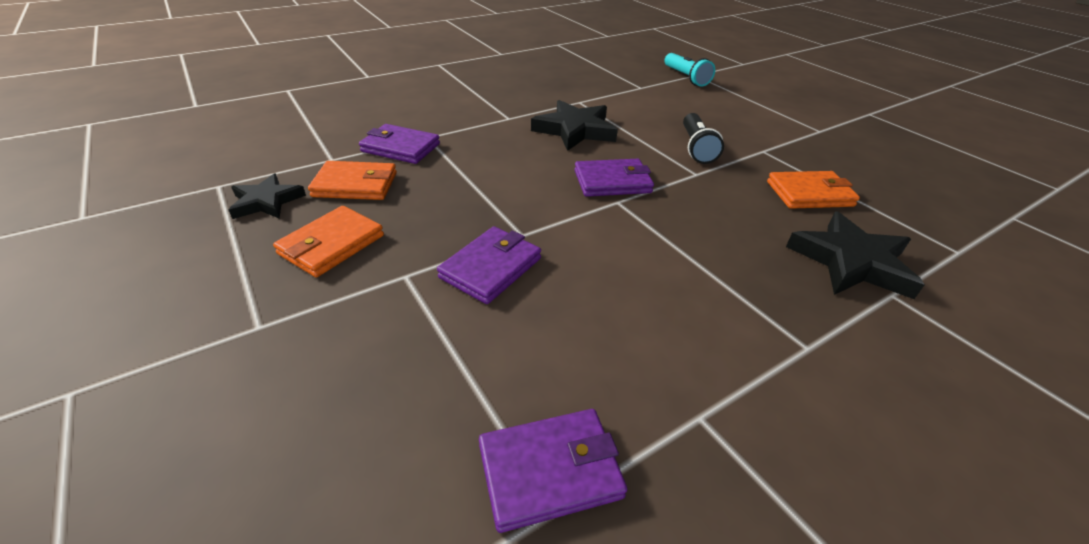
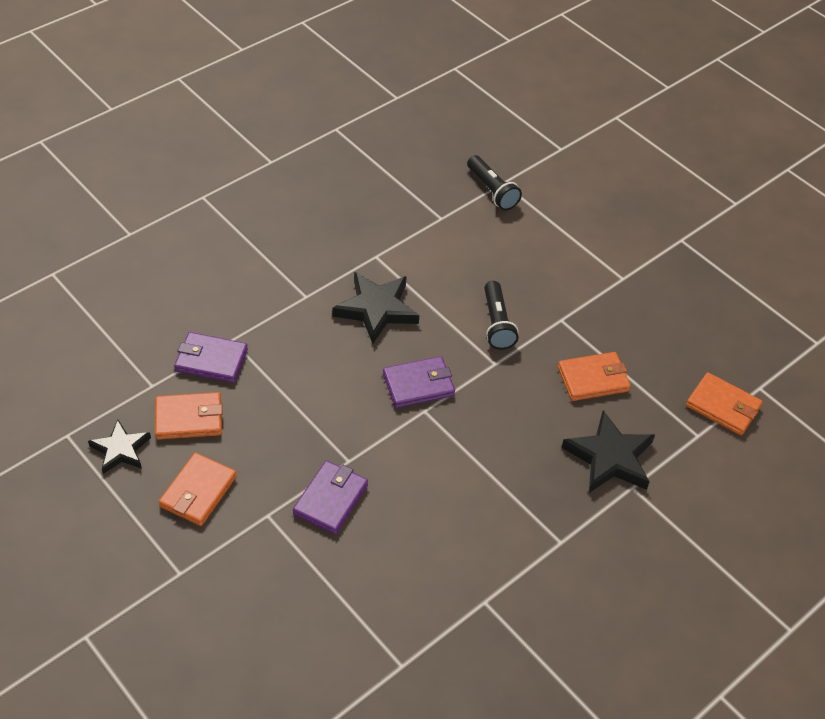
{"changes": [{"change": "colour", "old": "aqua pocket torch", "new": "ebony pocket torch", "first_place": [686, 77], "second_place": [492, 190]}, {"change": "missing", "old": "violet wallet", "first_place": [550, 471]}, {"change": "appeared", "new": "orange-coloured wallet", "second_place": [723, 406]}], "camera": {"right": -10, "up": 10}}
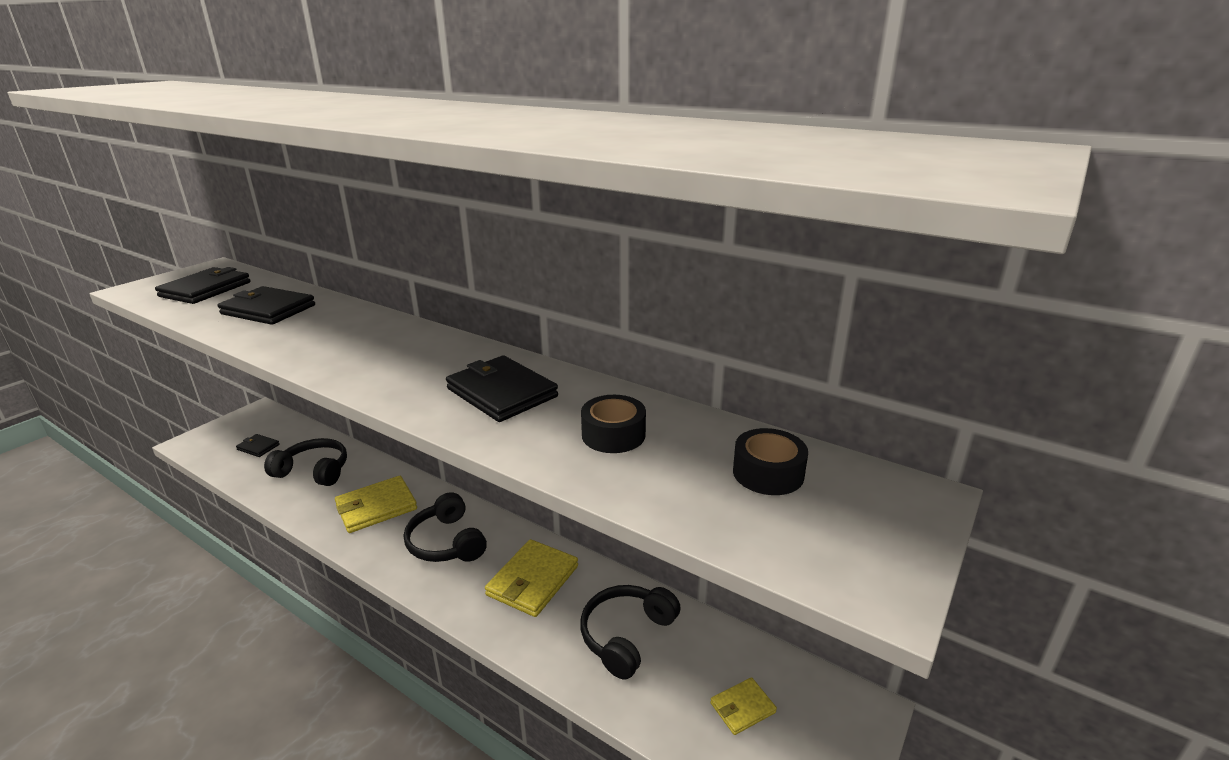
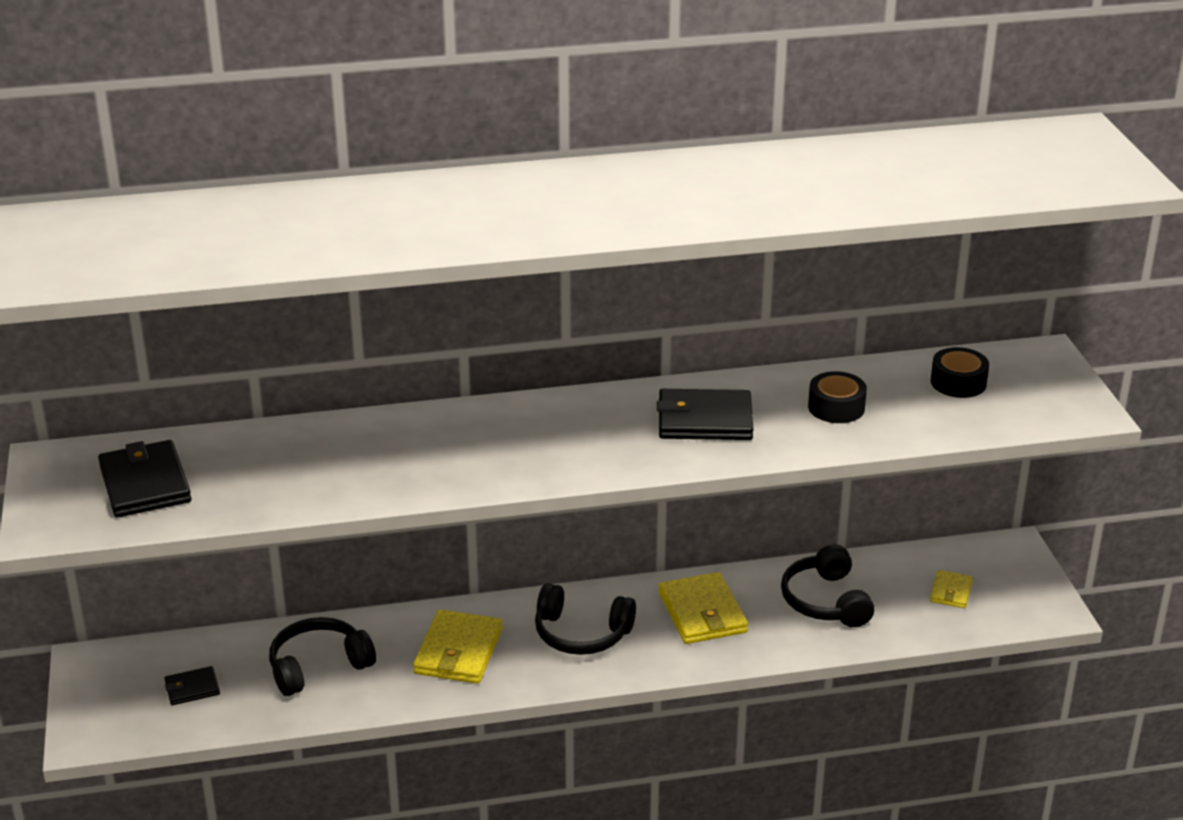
{"changes": [{"change": "missing", "old": "ebony wallet", "first_place": [268, 309]}], "camera": {"right": -45, "up": 5}}
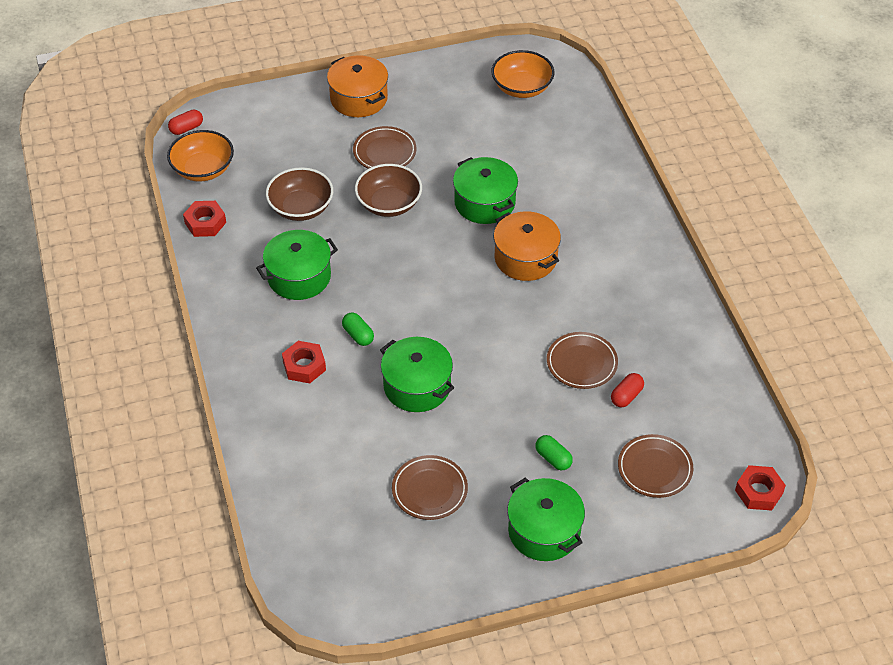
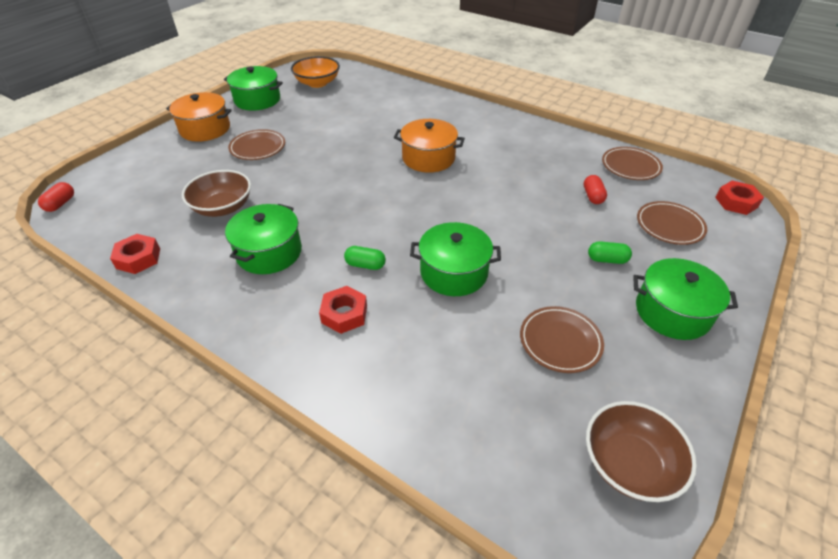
{"changes": [{"change": "missing", "old": "orange-coloured serving bowl", "first_place": [203, 169]}, {"change": "relocated", "old": "green cooking pot", "first_place": [484, 202], "second_place": [257, 100]}, {"change": "relocated", "old": "russet serving bowl", "first_place": [389, 204], "second_place": [629, 464]}, {"change": "relocated", "old": "russet dinner plate", "first_place": [581, 363], "second_place": [630, 166]}], "camera": {"right": -40, "up": -5}}
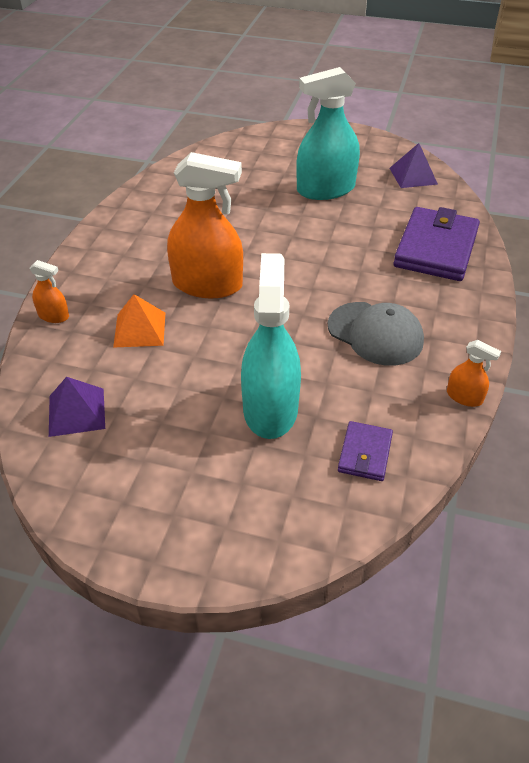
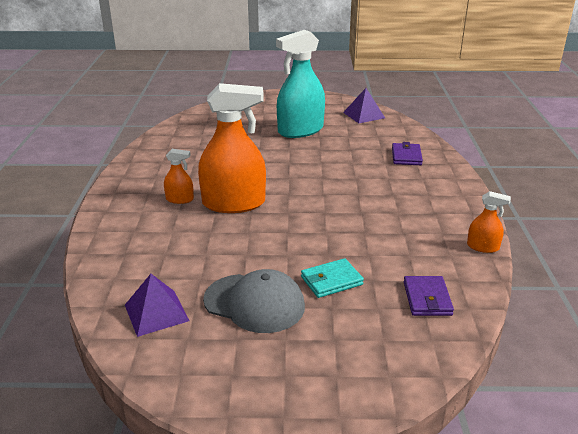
{"changes": [{"change": "size", "old": "violet wallet", "first_place": [436, 248], "second_place": [406, 156], "factor": 0.5}, {"change": "exchanged", "old": "aqua sprayer", "new": "aqua wallet", "first_place": [270, 409], "second_place": [331, 281]}, {"change": "relocated", "old": "orange-coloured sprayer", "first_place": [53, 316], "second_place": [180, 199]}, {"change": "missing", "old": "orange-coloured pyramid", "first_place": [139, 329]}, {"change": "relocated", "old": "ash-grey baseball cap", "first_place": [375, 333], "second_place": [254, 303]}], "camera": {"right": -15, "up": -15}}
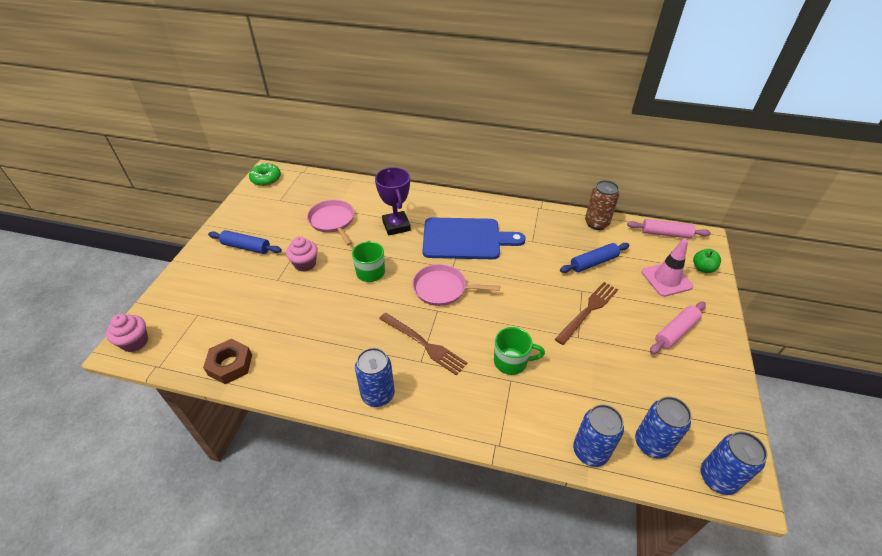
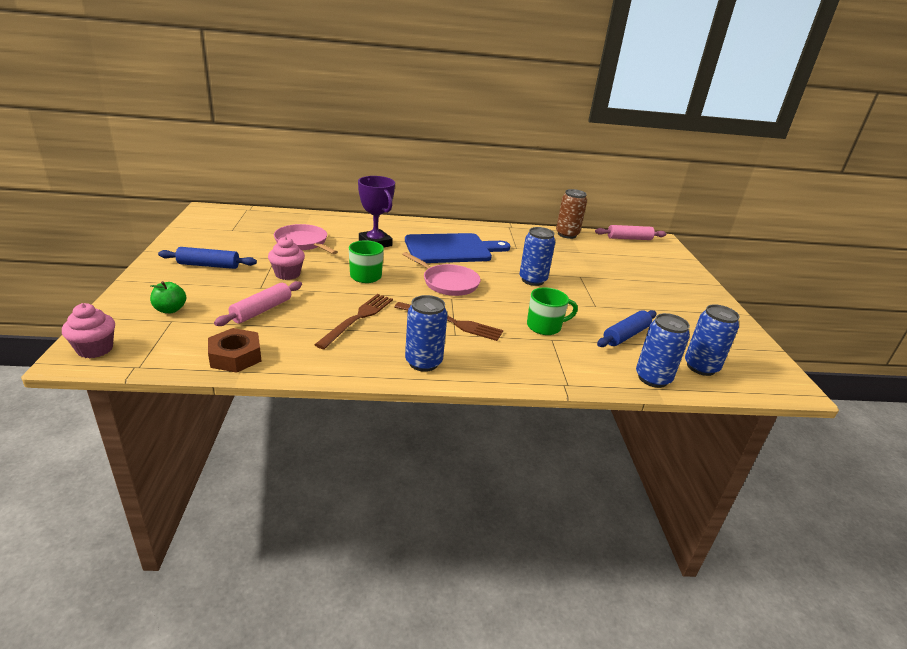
{"changes": [{"change": "missing", "old": "green donut", "first_place": [266, 179]}, {"change": "missing", "old": "rosy safety cone", "first_place": [666, 279]}, {"change": "relocated", "old": "royal blue rolling pin", "first_place": [593, 262], "second_place": [625, 335]}, {"change": "relocated", "old": "green apple", "first_place": [703, 268], "second_place": [170, 309]}, {"change": "spun", "old": "rosy pan", "first_place": [442, 288], "second_place": [448, 283], "degrees": -135}, {"change": "relocated", "old": "russet table fork", "first_place": [588, 311], "second_place": [358, 319]}, {"change": "relocated", "old": "rosy rolling pin", "first_place": [676, 332], "second_place": [262, 310]}, {"change": "relocated", "old": "royal blue tin", "first_place": [717, 478], "second_place": [532, 280]}], "camera": {"right": -20, "up": -15}}
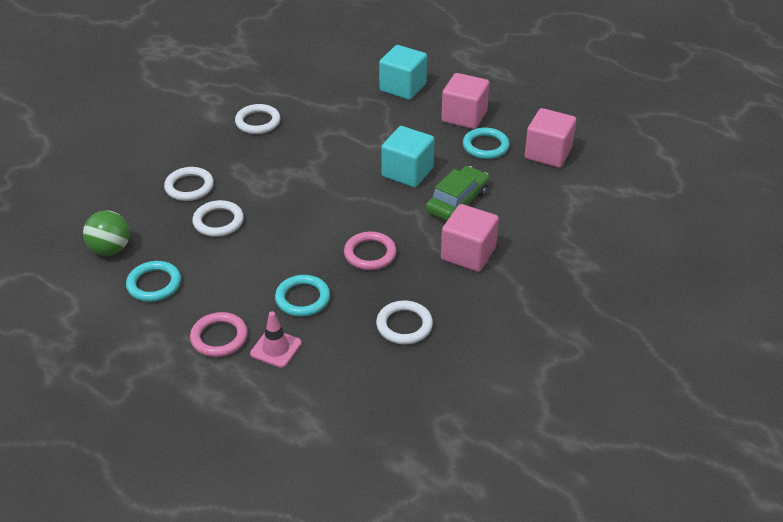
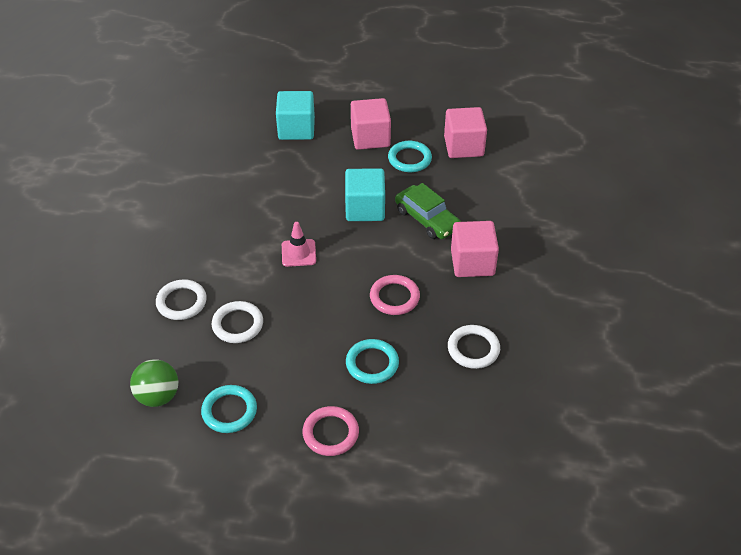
{"changes": [{"change": "missing", "old": "pure white torus", "first_place": [258, 122]}, {"change": "spun", "old": "green car", "first_place": [457, 201], "second_place": [427, 219], "degrees": 135}, {"change": "relocated", "old": "rosy safety cone", "first_place": [276, 348], "second_place": [298, 253]}], "camera": {"right": -30, "up": 5}}
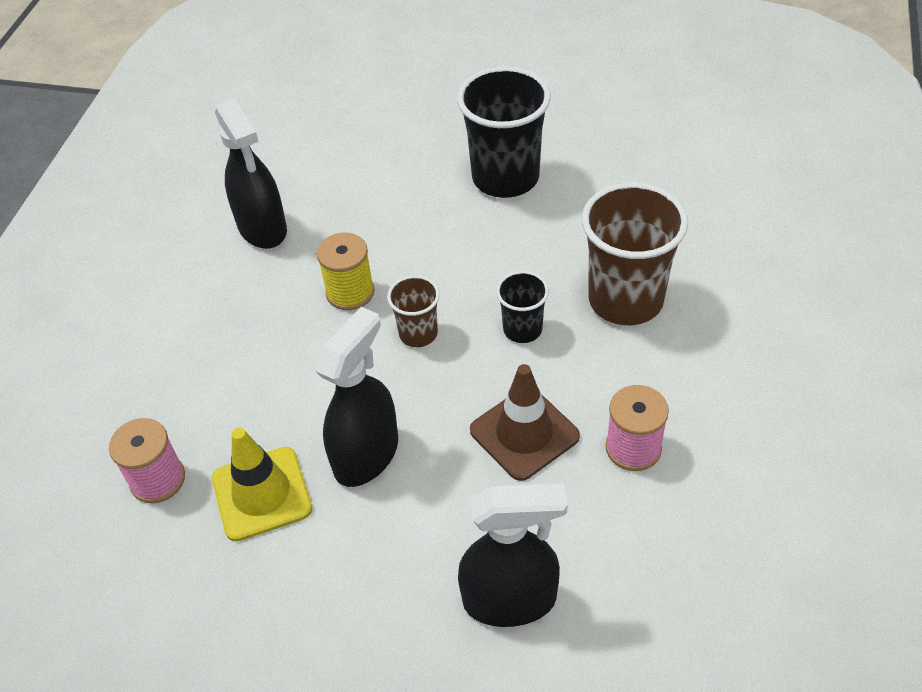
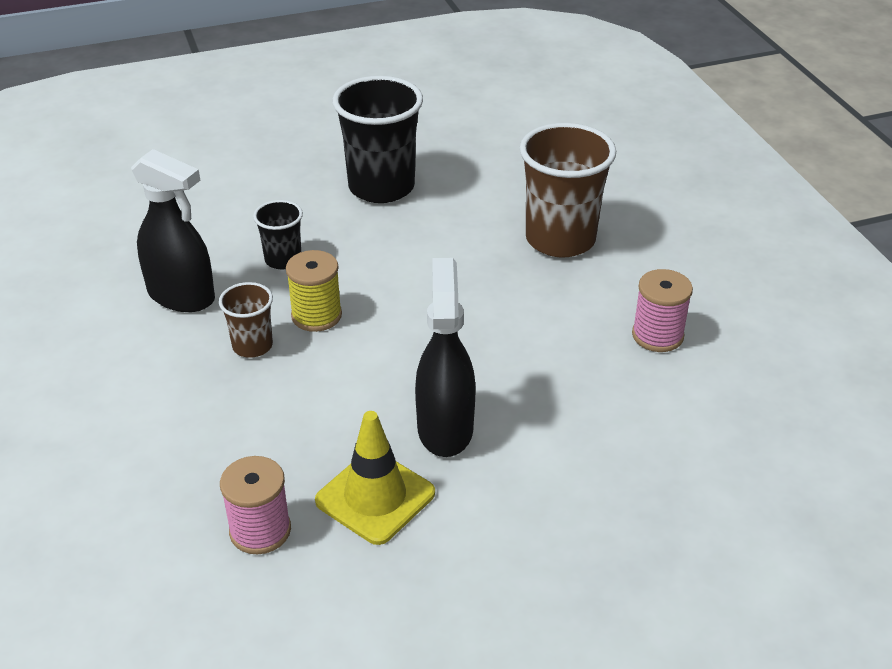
{"changes": [{"change": "relocated", "old": "ebony tumbler", "first_place": [522, 329], "second_place": [283, 260]}, {"change": "relocated", "old": "russet tumbler", "first_place": [418, 333], "second_place": [252, 346]}, {"change": "missing", "old": "russet safety cone", "first_place": [524, 433]}, {"change": "missing", "old": "ebony sprayer", "first_place": [510, 600]}], "camera": {"right": -35, "up": -10}}
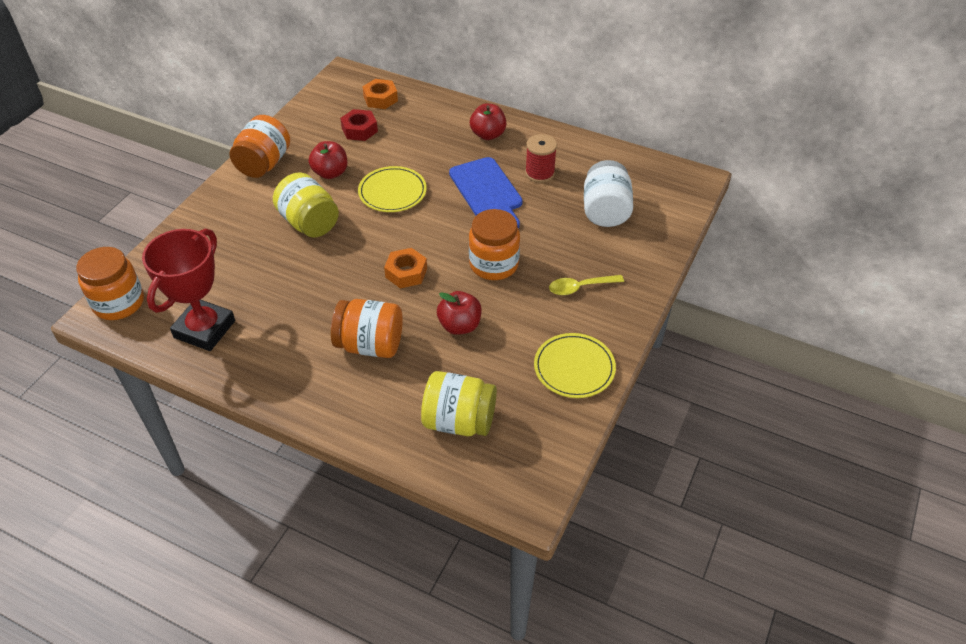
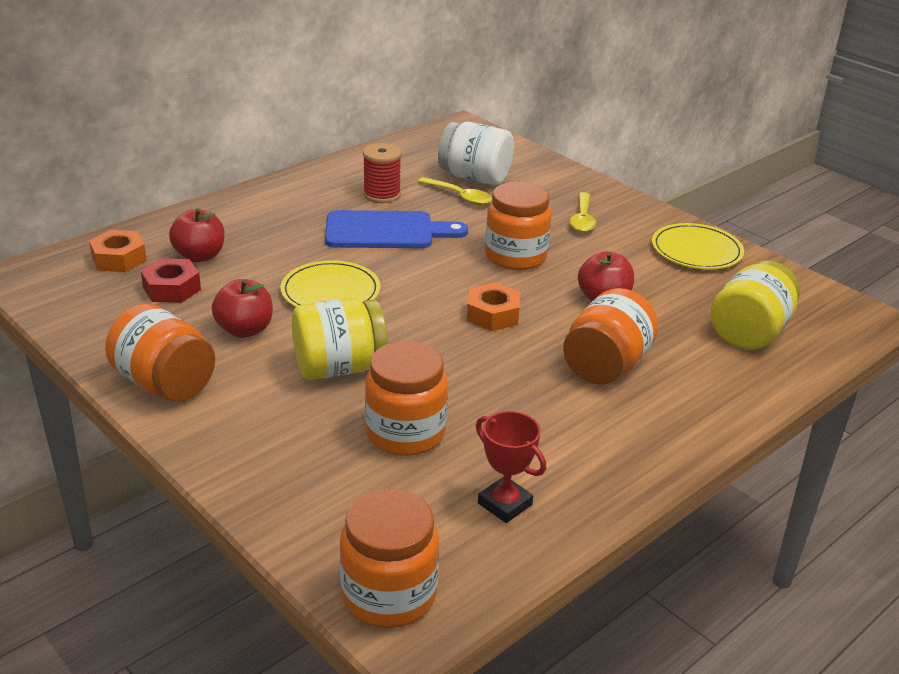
{"changes": [{"change": "relocated", "old": "red apple", "first_place": [488, 134], "second_place": [200, 256]}, {"change": "size", "old": "red trophy", "first_place": [204, 329], "second_place": [504, 504], "factor": 0.55}, {"change": "appeared", "new": "bright yellow teaspoon", "second_place": [460, 196]}, {"change": "appeared", "new": "orange-coloured jam jar", "second_place": [405, 433]}], "camera": {"right": -70, "up": -15}}
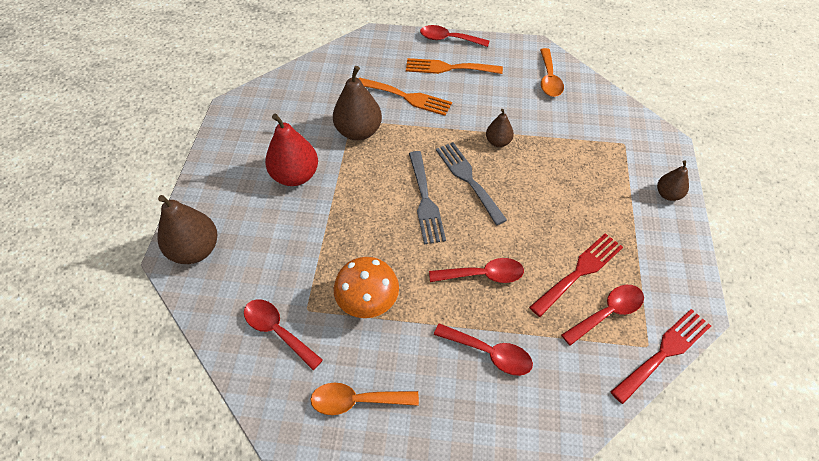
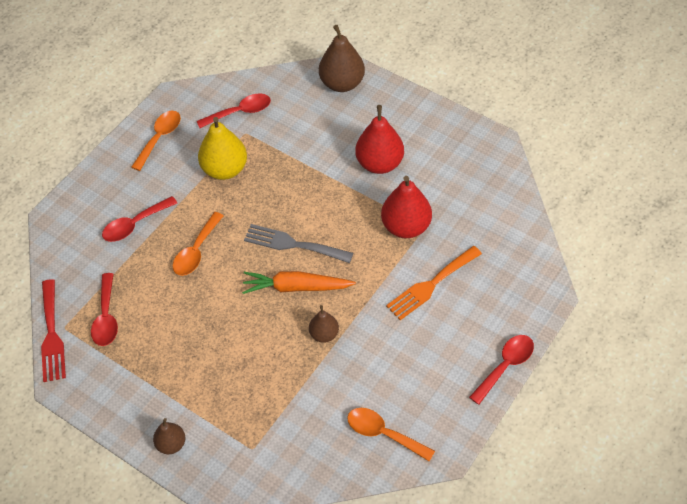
{"changes": [{"change": "missing", "old": "orange-coloured table fork", "first_place": [448, 68]}, {"change": "colour", "old": "russet pear", "new": "red pear", "first_place": [358, 132], "second_place": [406, 227]}, {"change": "exchanged", "old": "ash-grey table fork", "new": "orange-coloured carrot", "first_place": [468, 179], "second_place": [296, 287]}, {"change": "missing", "old": "red table fork", "first_place": [579, 271]}, {"change": "exchanged", "old": "orange-coloured toadstool", "new": "bright yellow pear", "first_place": [368, 303], "second_place": [225, 169]}, {"change": "colour", "old": "red teaspoon", "new": "orange-coloured teaspoon", "first_place": [482, 275], "second_place": [196, 251]}], "camera": {"right": 120, "up": 0}}
